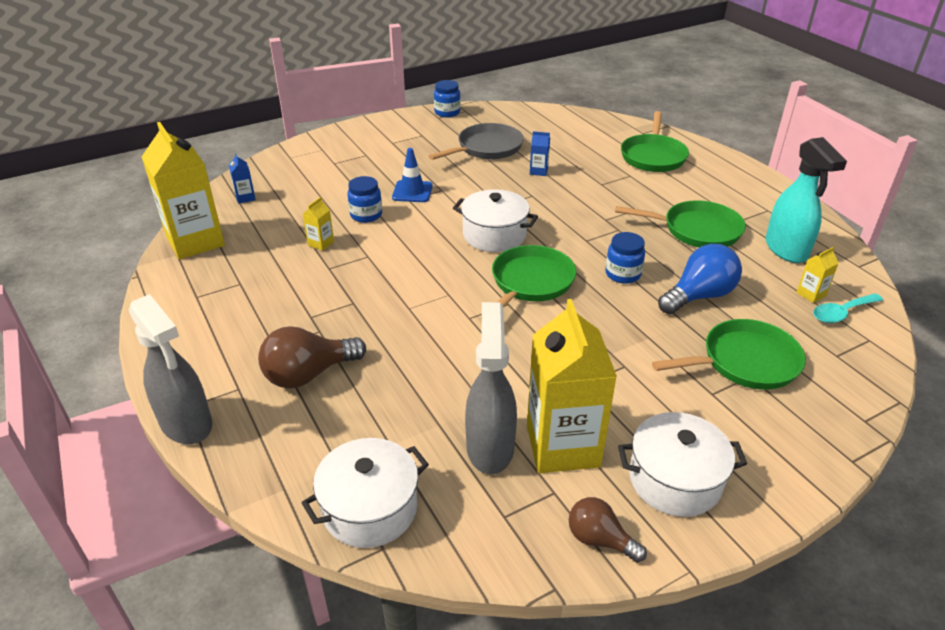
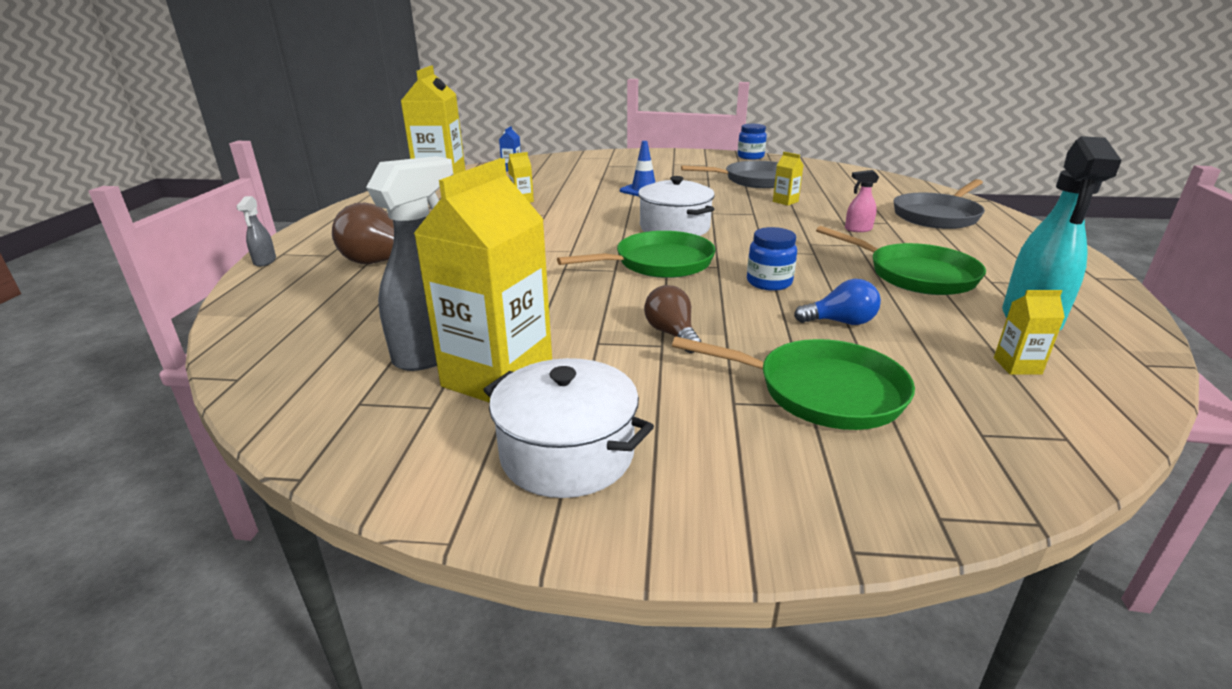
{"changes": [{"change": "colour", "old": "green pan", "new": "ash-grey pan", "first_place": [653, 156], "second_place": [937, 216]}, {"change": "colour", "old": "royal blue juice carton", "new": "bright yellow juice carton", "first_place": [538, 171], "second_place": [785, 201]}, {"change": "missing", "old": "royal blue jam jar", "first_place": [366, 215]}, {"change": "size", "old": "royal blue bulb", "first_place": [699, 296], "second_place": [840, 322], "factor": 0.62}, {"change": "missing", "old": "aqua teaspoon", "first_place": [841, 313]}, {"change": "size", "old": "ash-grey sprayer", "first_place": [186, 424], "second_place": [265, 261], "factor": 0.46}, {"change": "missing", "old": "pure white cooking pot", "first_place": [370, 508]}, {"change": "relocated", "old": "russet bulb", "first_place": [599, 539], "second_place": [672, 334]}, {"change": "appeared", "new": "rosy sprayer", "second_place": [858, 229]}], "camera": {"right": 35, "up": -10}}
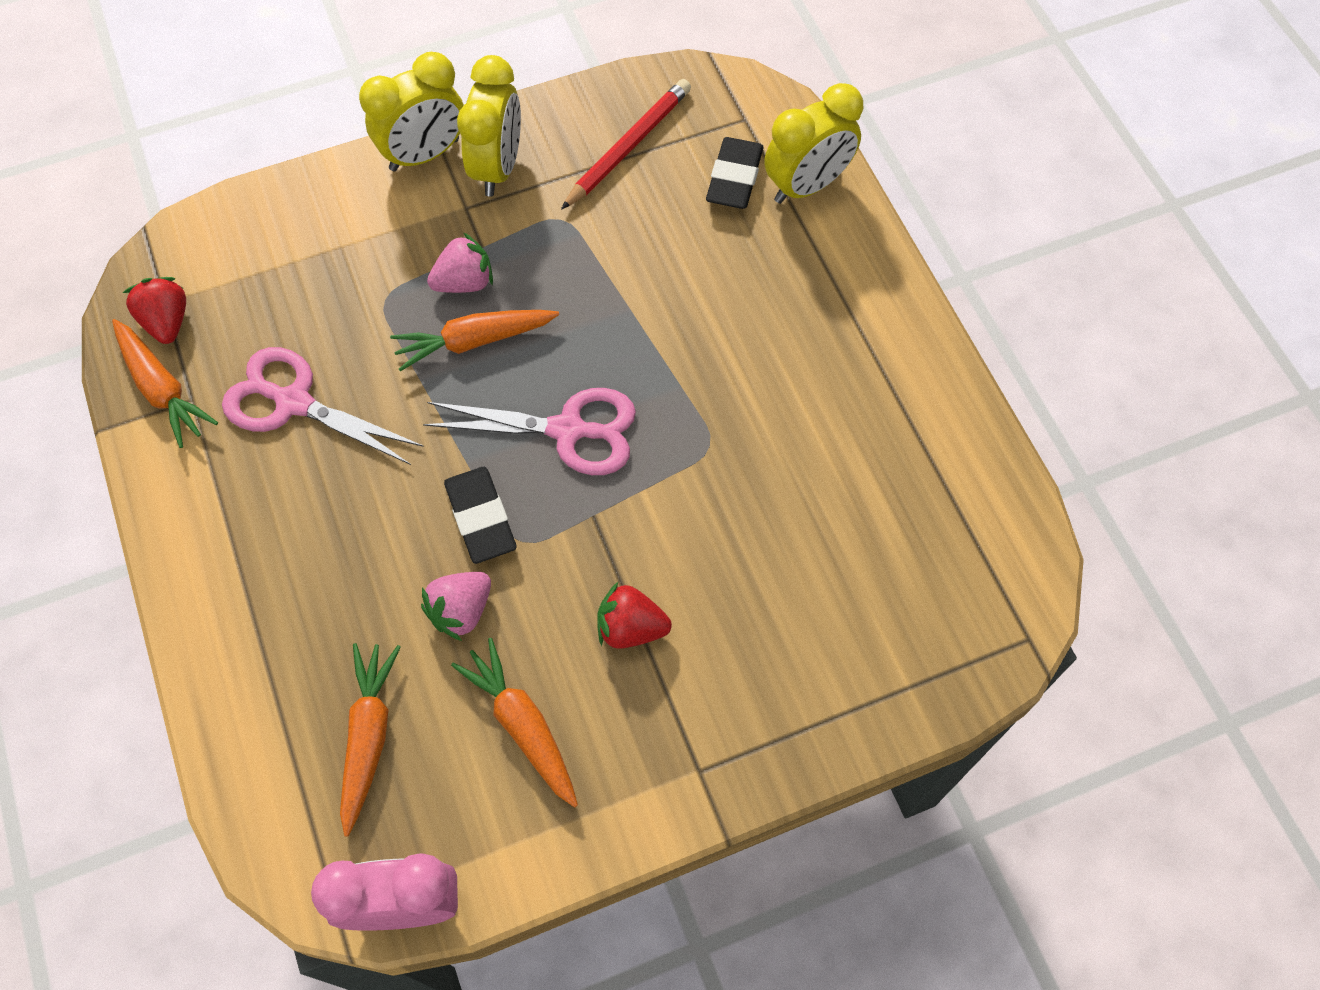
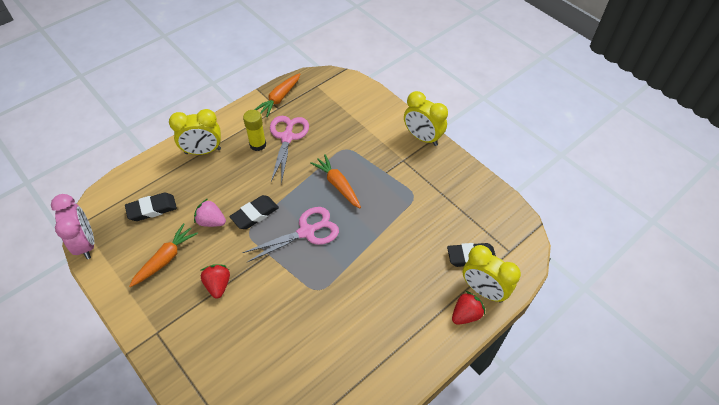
{"changes": [{"change": "relocated", "old": "bright yellow bedside clock", "first_place": [497, 168], "second_place": [203, 151]}, {"change": "missing", "old": "red wooden pencil", "first_place": [629, 146]}, {"change": "missing", "old": "rosy toy strawberry", "first_place": [465, 282]}, {"change": "relocated", "old": "red toy strawberry", "first_place": [167, 322], "second_place": [465, 314]}, {"change": "spun", "old": "rosy shears", "first_place": [568, 430], "second_place": [306, 232], "degrees": -105}, {"change": "exchanged", "old": "orange-coloured carrot", "new": "ebony gum eraser", "first_place": [368, 736], "second_place": [152, 209]}, {"change": "appeared", "new": "bright yellow stick of glue", "second_place": [258, 144]}], "camera": {"right": 70, "up": -10}}
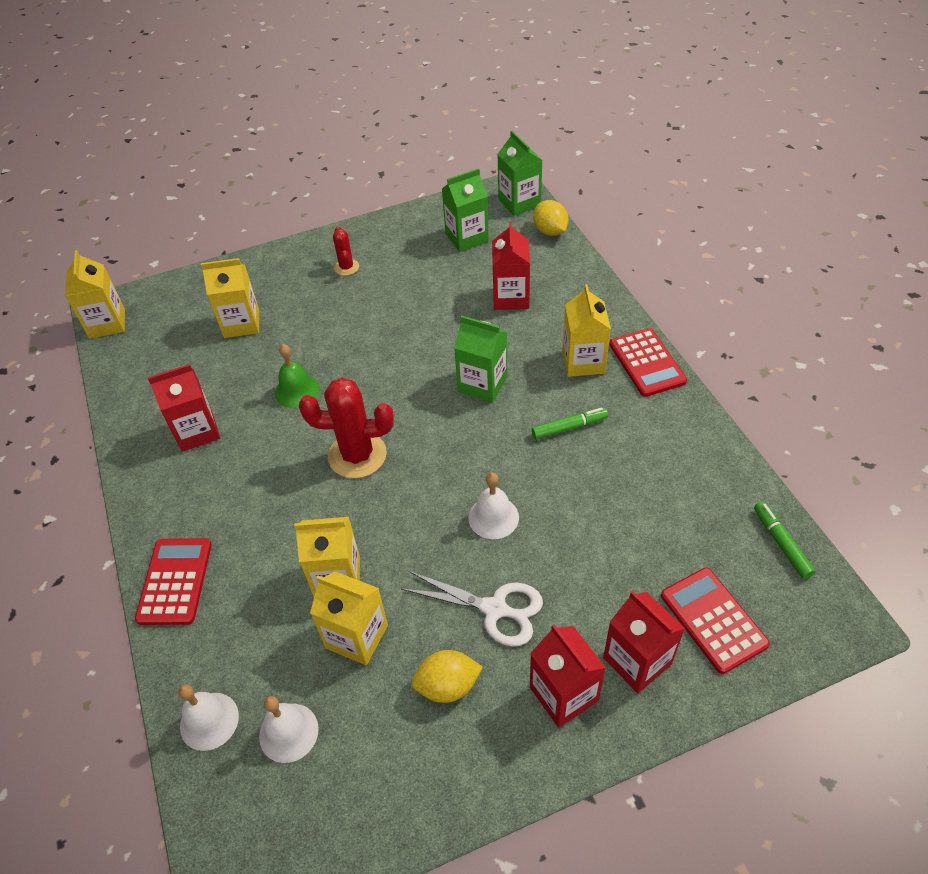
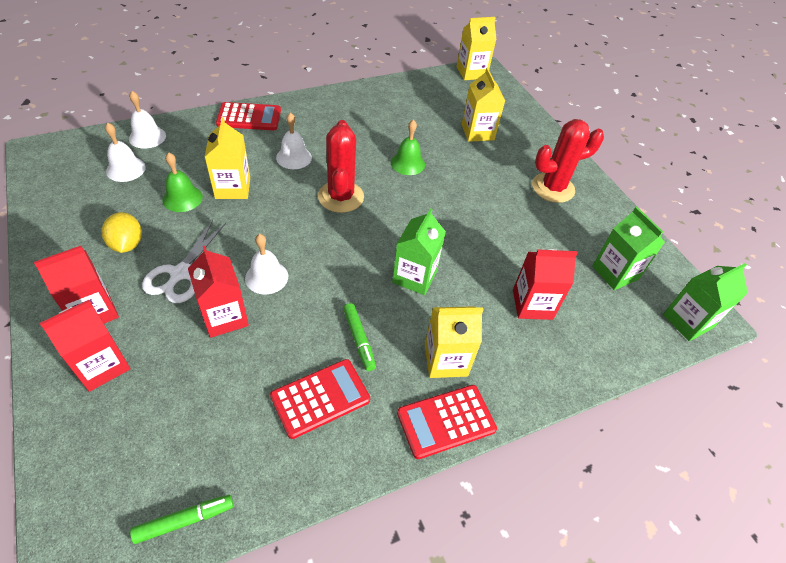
{"changes": [{"change": "missing", "old": "bright yellow toy lemon", "first_place": [550, 231]}, {"change": "size", "old": "red saguaro cactus", "first_place": [346, 267], "second_place": [553, 188], "factor": 1.92}, {"change": "relocated", "old": "red juice carton", "first_place": [197, 431], "second_place": [225, 317]}, {"change": "relocated", "old": "red pocket calculator", "first_place": [713, 620], "second_place": [320, 398]}, {"change": "exchanged", "old": "bright yellow juice carton", "new": "green bell", "first_place": [357, 636], "second_place": [182, 198]}, {"change": "appeared", "new": "pure white bell", "second_place": [294, 157]}], "camera": {"right": 80, "up": 0}}
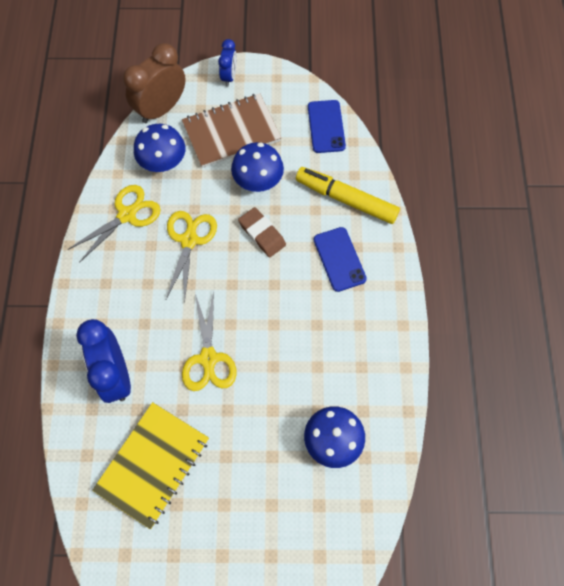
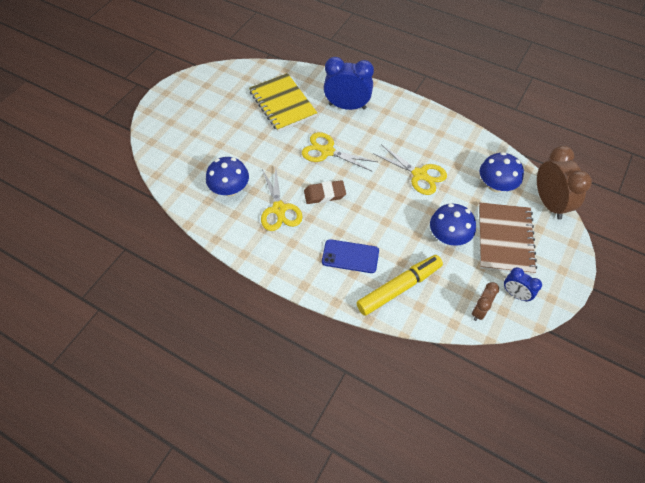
{"changes": [{"change": "relocated", "old": "royal blue bedside clock", "first_place": [229, 76], "second_place": [515, 294]}, {"change": "exchanged", "old": "royal blue mobile phone", "new": "russet bedside clock", "first_place": [326, 126], "second_place": [479, 310]}, {"change": "relocated", "old": "bright yellow shears", "first_place": [127, 215], "second_place": [279, 209]}, {"change": "relocated", "old": "russet gum eraser", "first_place": [262, 234], "second_place": [324, 194]}], "camera": {"right": 120, "up": -10}}
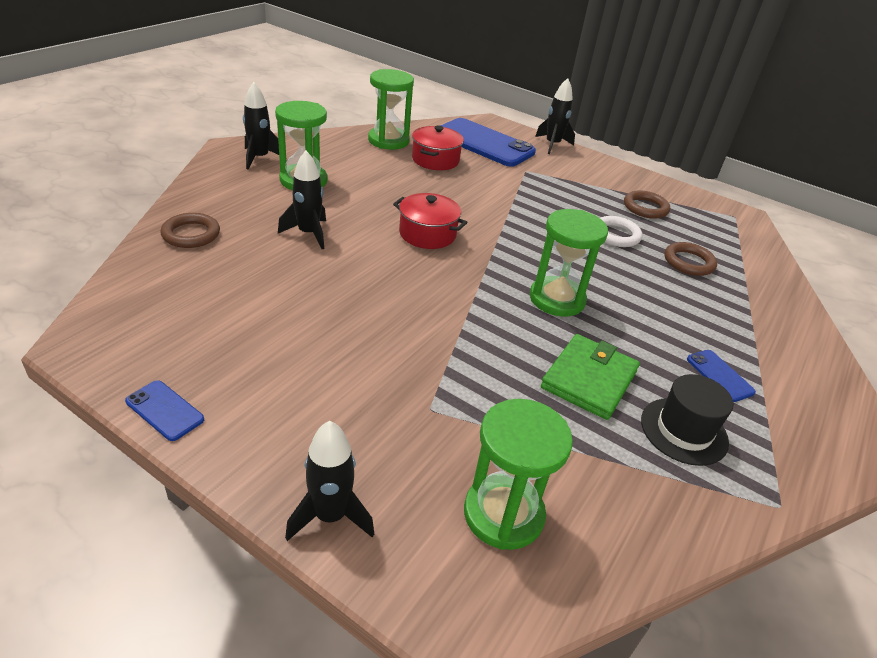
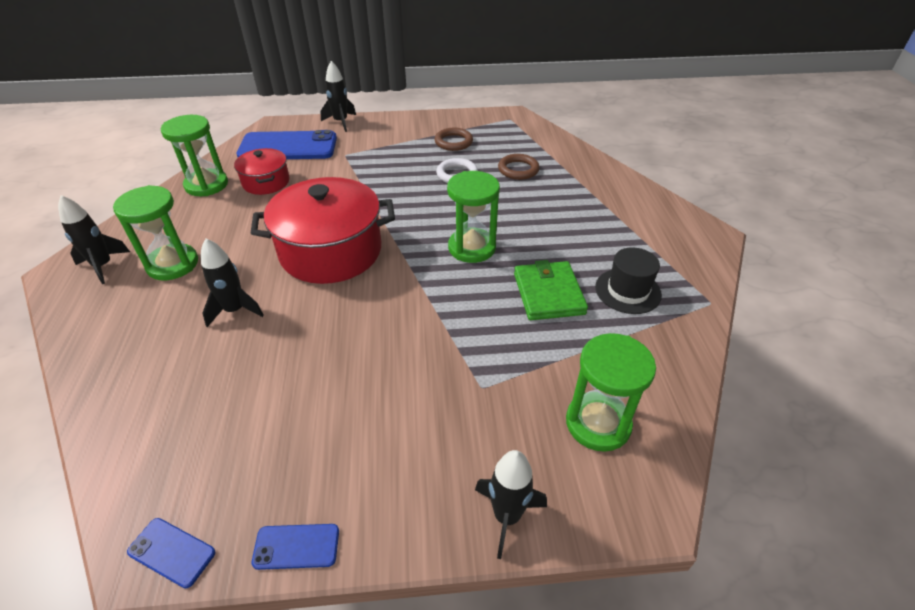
{"changes": [{"change": "size", "old": "red cooking pot", "first_place": [427, 234], "second_place": [331, 251], "factor": 1.88}, {"change": "missing", "old": "russet torus", "first_place": [191, 234]}, {"change": "relocated", "old": "royal blue mobile phone", "first_place": [719, 375], "second_place": [171, 552]}], "camera": {"right": -35, "up": 5}}
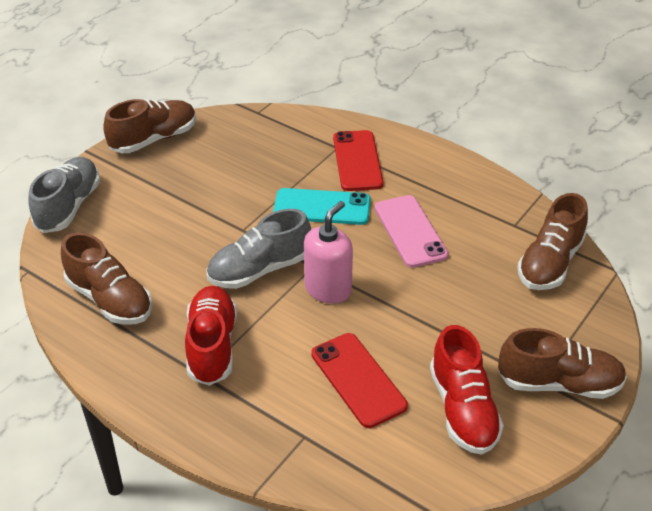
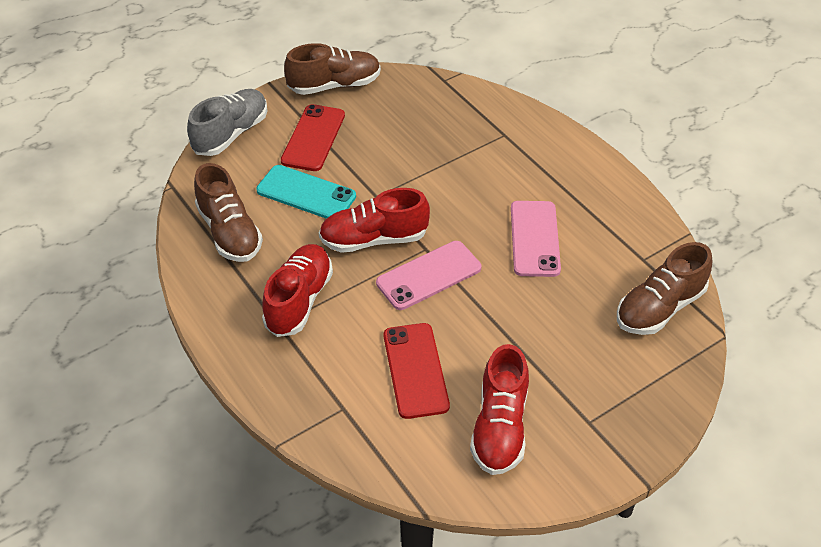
{"changes": [{"change": "relocated", "old": "red mobile phone", "first_place": [357, 161], "second_place": [313, 138]}, {"change": "relocated", "old": "aqua mobile phone", "first_place": [322, 207], "second_place": [306, 193]}, {"change": "exchanged", "old": "rosy pump bottle", "new": "rosy mobile phone", "first_place": [328, 289], "second_place": [428, 275]}, {"change": "colour", "old": "ash-grey sneaker", "new": "red sneaker", "first_place": [259, 269], "second_place": [374, 239]}, {"change": "missing", "old": "russet sneaker", "first_place": [559, 383]}], "camera": {"right": 20, "up": 5}}
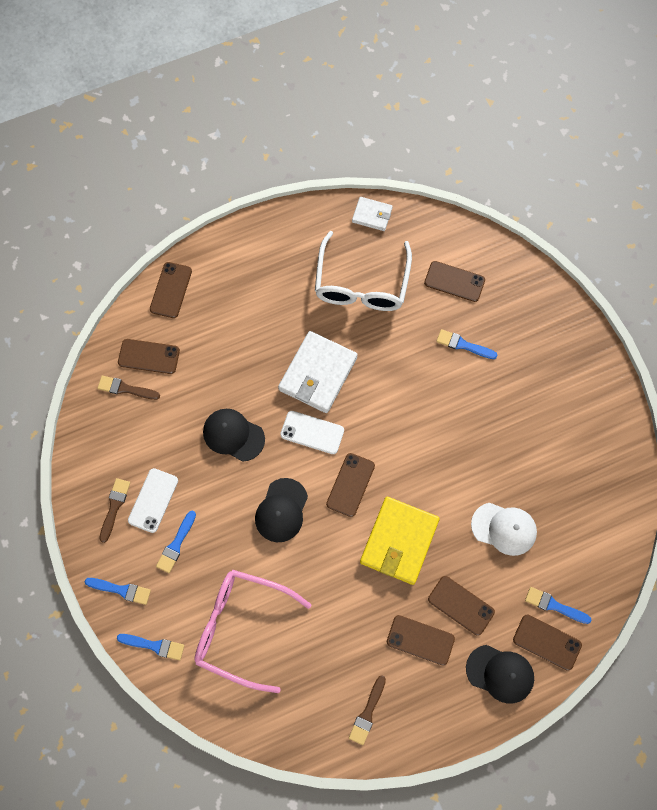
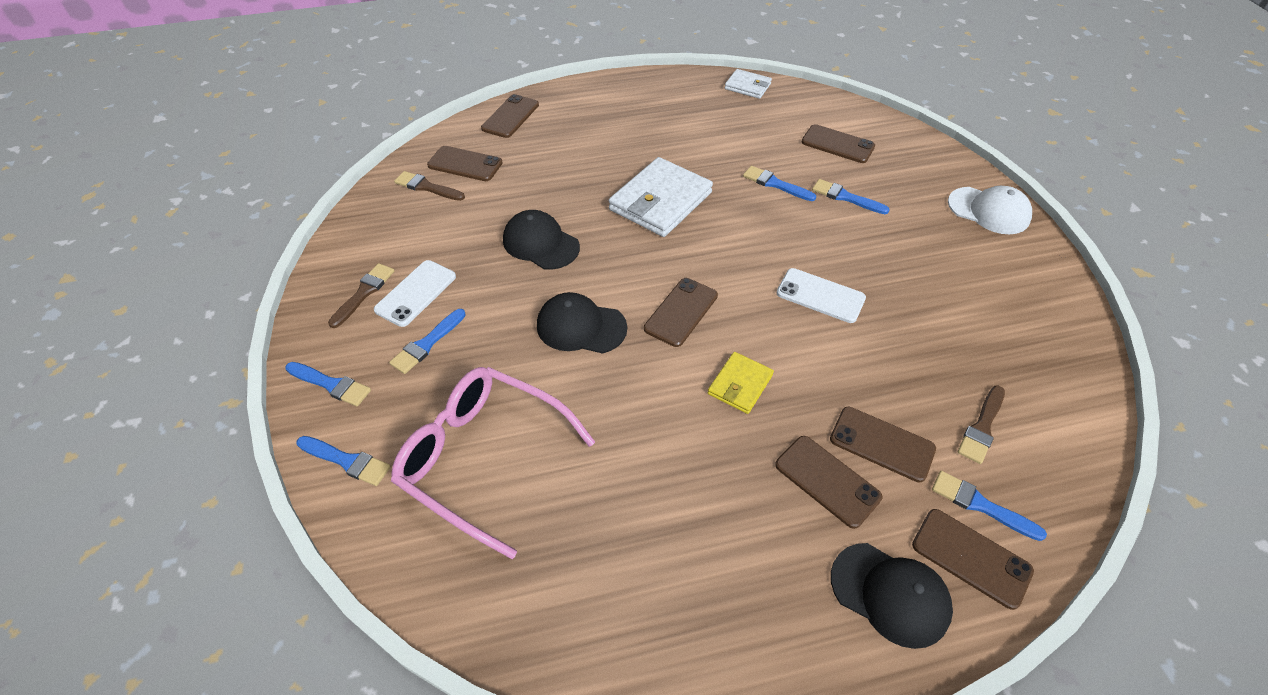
{"changes": [{"change": "missing", "old": "pure white spectacles", "first_place": [361, 283]}, {"change": "relocated", "old": "pure white mobile phone", "first_place": [312, 432], "second_place": [820, 296]}, {"change": "spun", "old": "ebony baseball cap", "first_place": [281, 510], "second_place": [581, 326], "degrees": 75}, {"change": "size", "old": "bright yellow wallet", "first_place": [399, 541], "second_place": [740, 385], "factor": 0.53}, {"change": "relocated", "old": "pure white baseball cap", "first_place": [504, 528], "second_place": [989, 211]}, {"change": "relocated", "old": "russet mobile phone", "first_place": [420, 640], "second_place": [882, 444]}, {"change": "relocated", "old": "russet brush", "first_place": [367, 713], "second_place": [981, 427]}, {"change": "appeared", "new": "royal blue brush", "second_place": [775, 184]}], "camera": {"right": 10, "up": -20}}
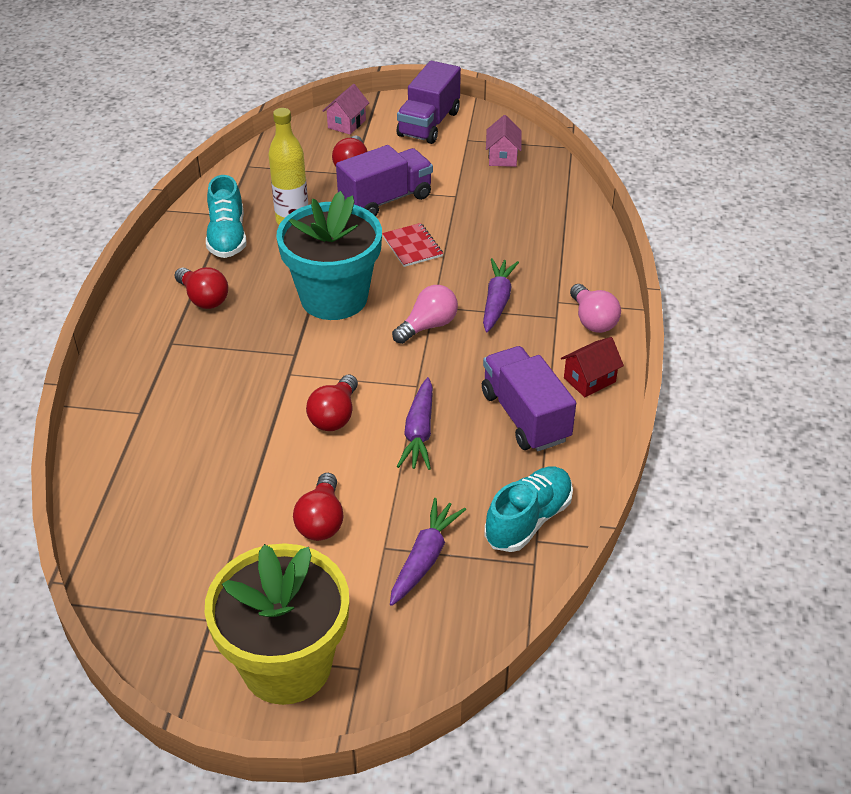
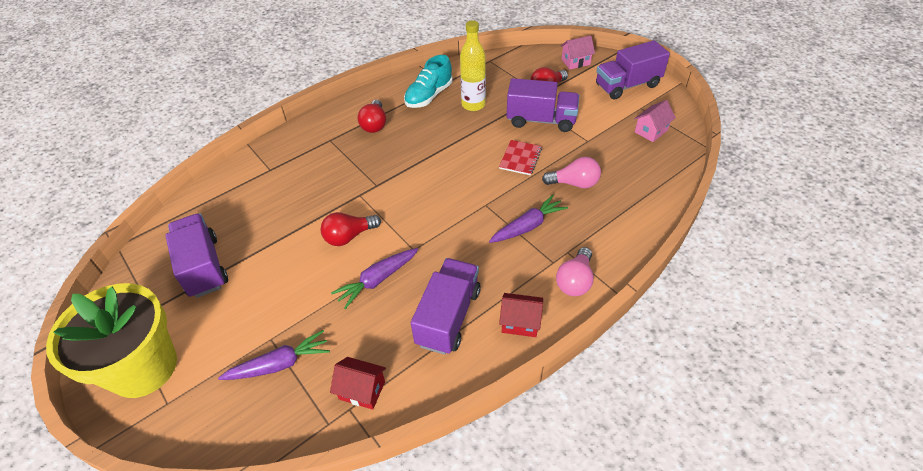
{"changes": [{"change": "missing", "old": "aqua flower pot", "first_place": [334, 298]}, {"change": "relocated", "old": "rosy bulb", "first_place": [428, 326], "second_place": [574, 183]}, {"change": "exchanged", "old": "aqua sneaker", "new": "red house", "first_place": [528, 520], "second_place": [362, 390]}, {"change": "missing", "old": "red bulb", "first_place": [321, 521]}, {"change": "appeared", "new": "violet truck", "second_place": [203, 267]}], "camera": {"right": 45, "up": 5}}
